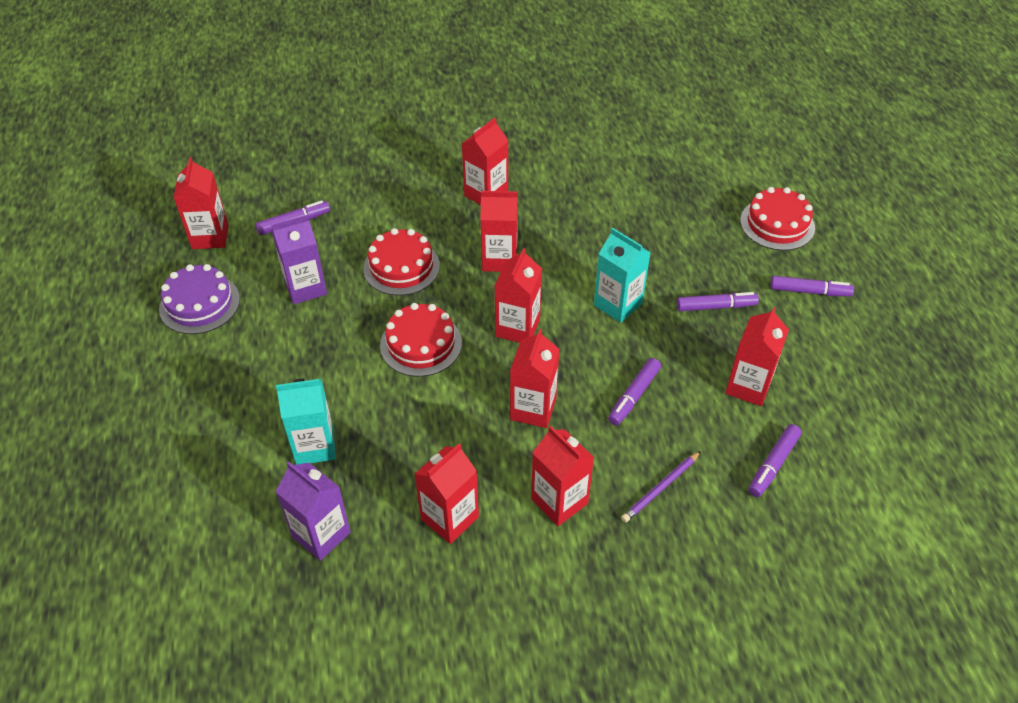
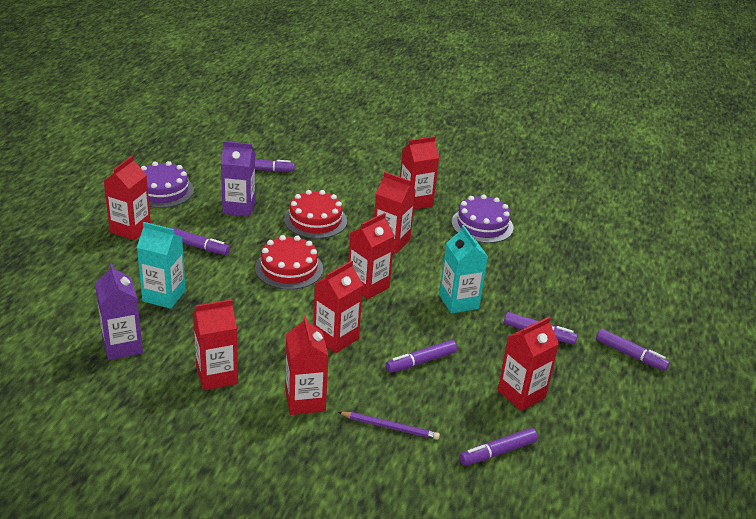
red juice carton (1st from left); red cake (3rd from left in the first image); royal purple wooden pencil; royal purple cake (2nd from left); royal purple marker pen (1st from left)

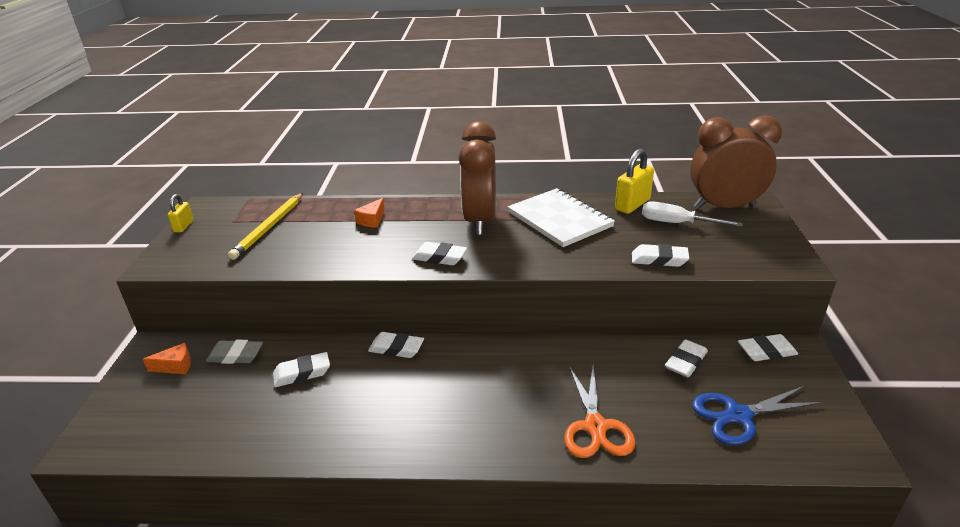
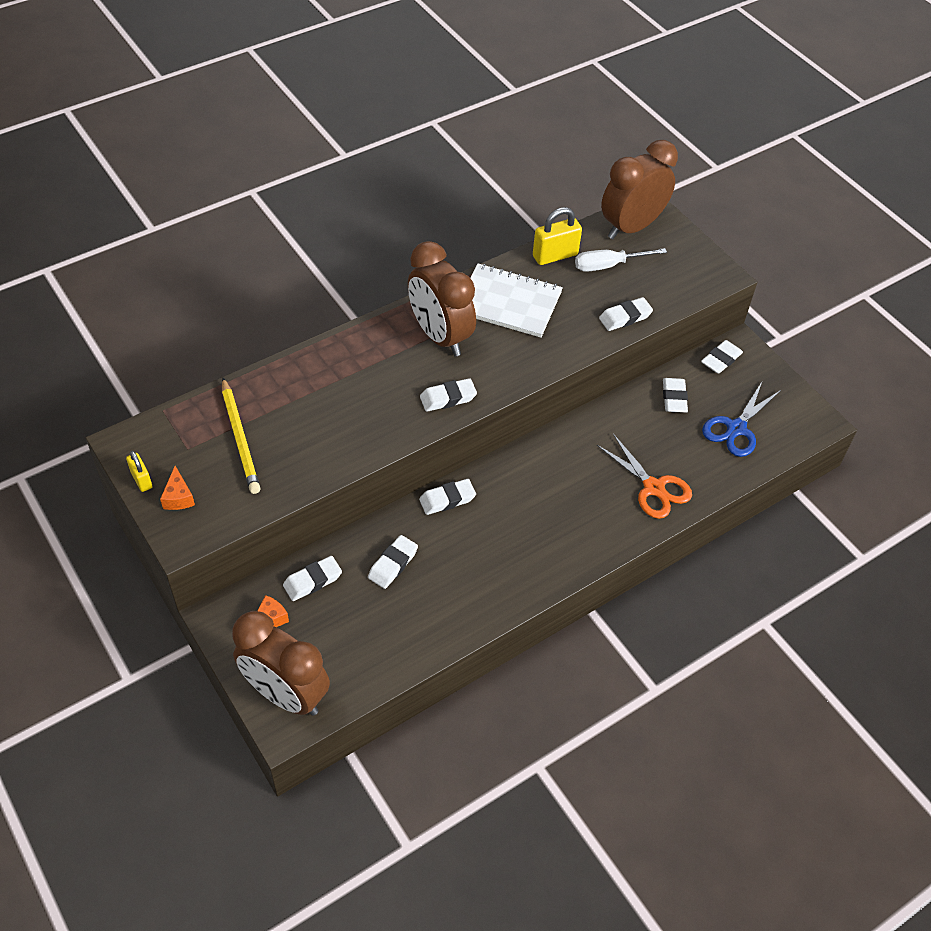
bright yellow lock (2nd from left); orange cheese (1st from left); snow-white eraser (1st from left); dark brown bedside clock (1st from left)

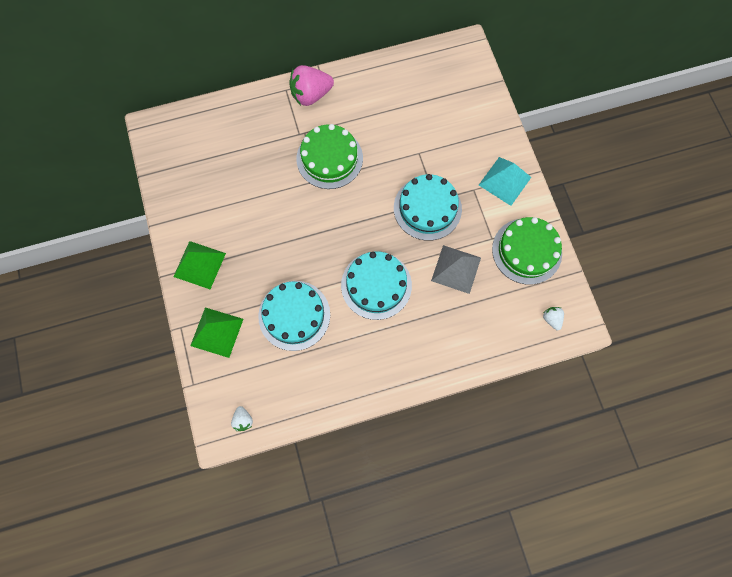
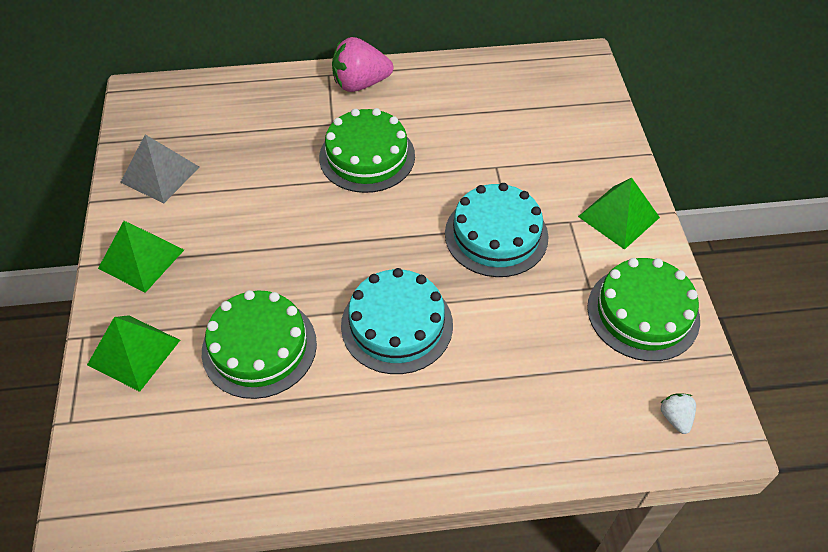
emerald pyramid shape (3rd from left); ash-grey pyramid shape; emerald cake (1st from left); snow-white berry (1st from left in the first image)

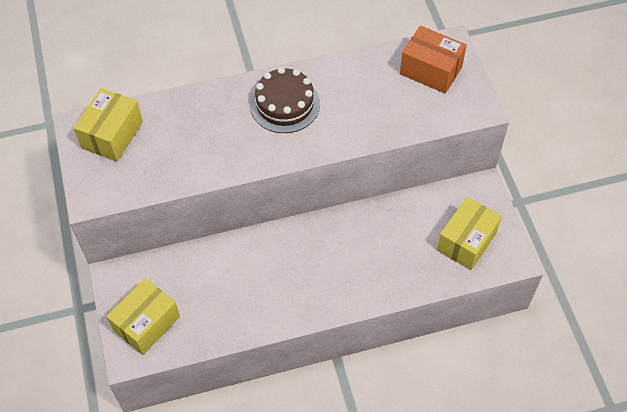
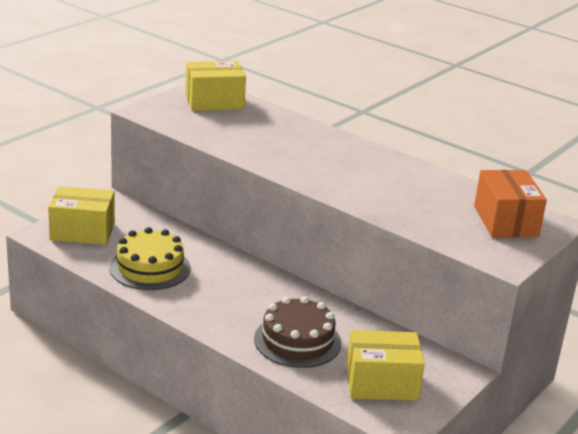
dark brown cake; bright yellow cake

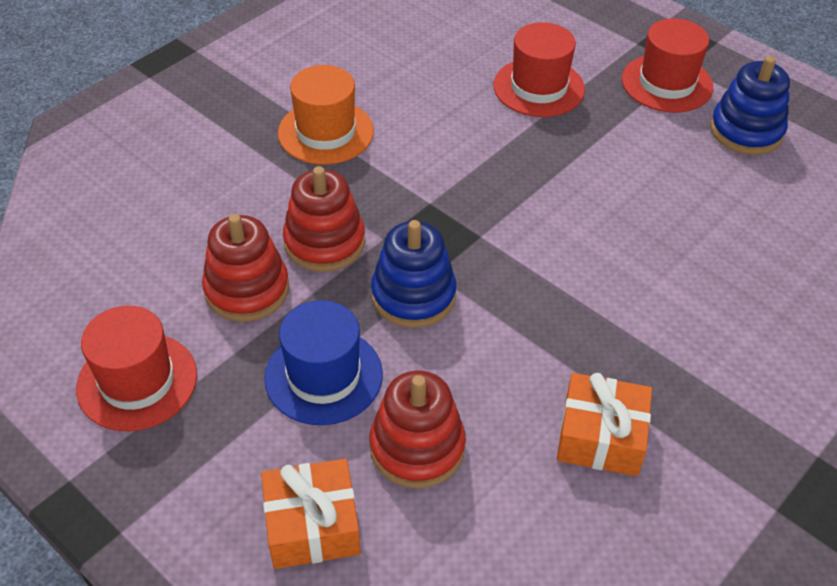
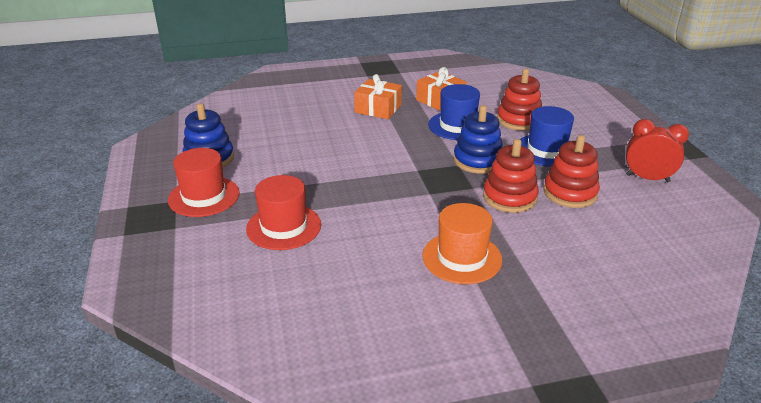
red bedside clock; orange present (1st from left); cobalt hat (1st from left)

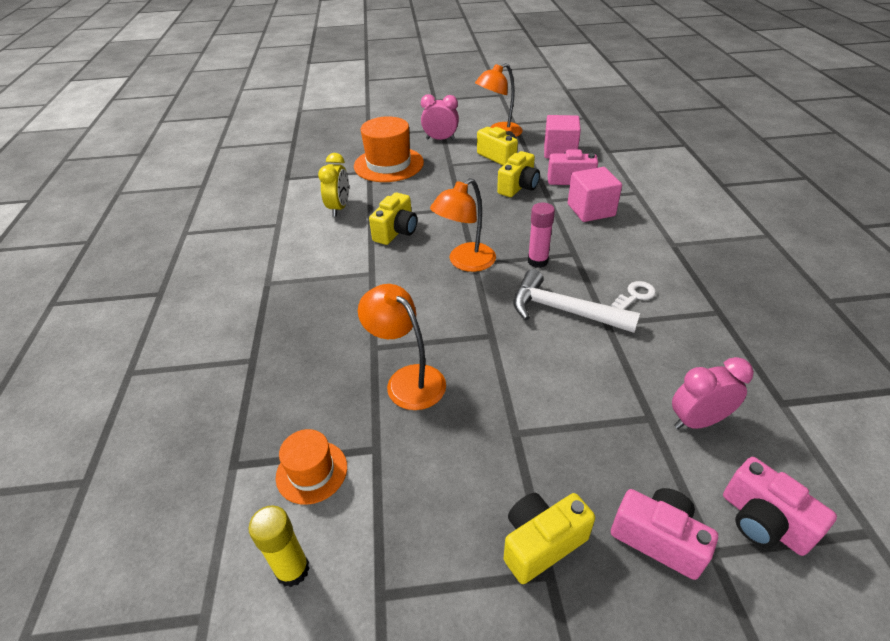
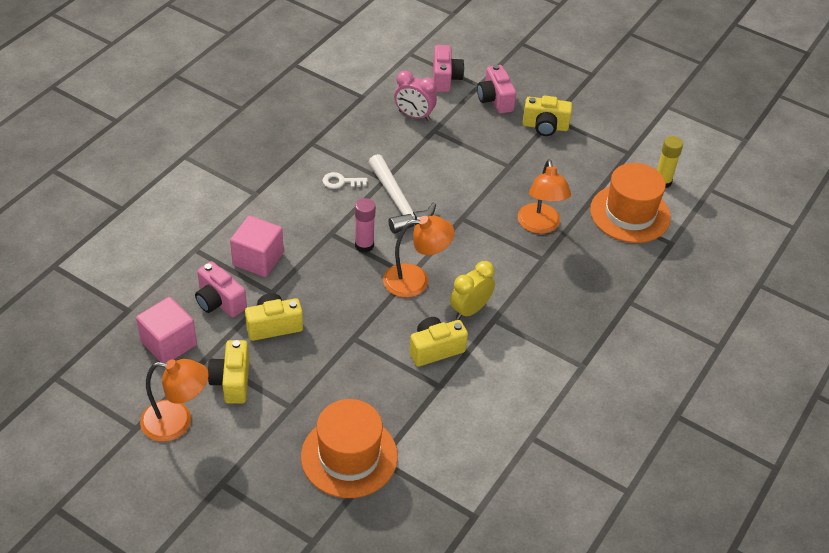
rosy bedside clock (1st from left in the first image); bright yellow bedside clock; orange hat (2nd from left)

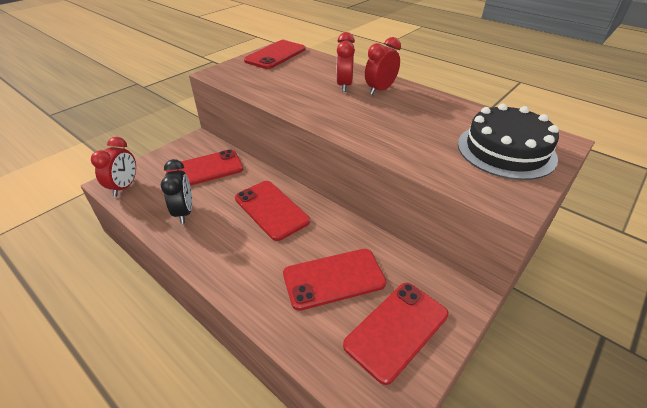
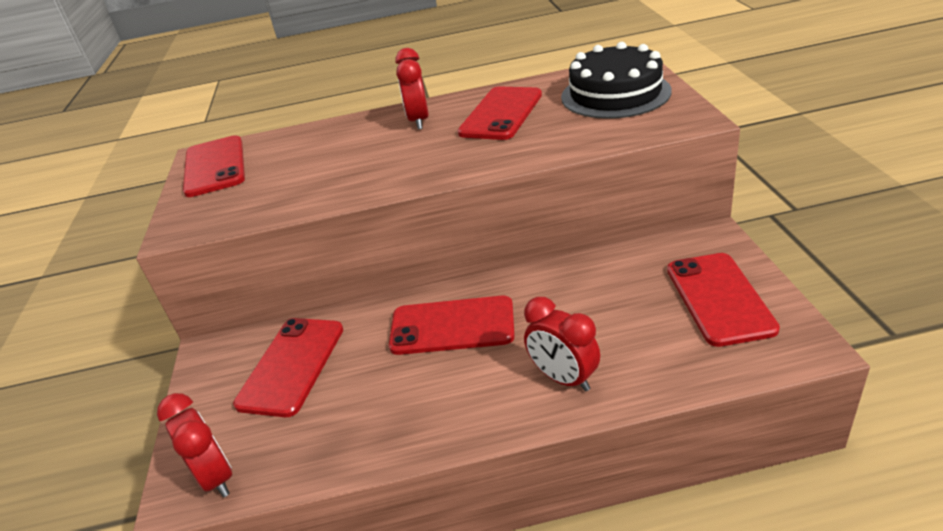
red bedside clock (3rd from left); black bedside clock; red phone (4th from left)

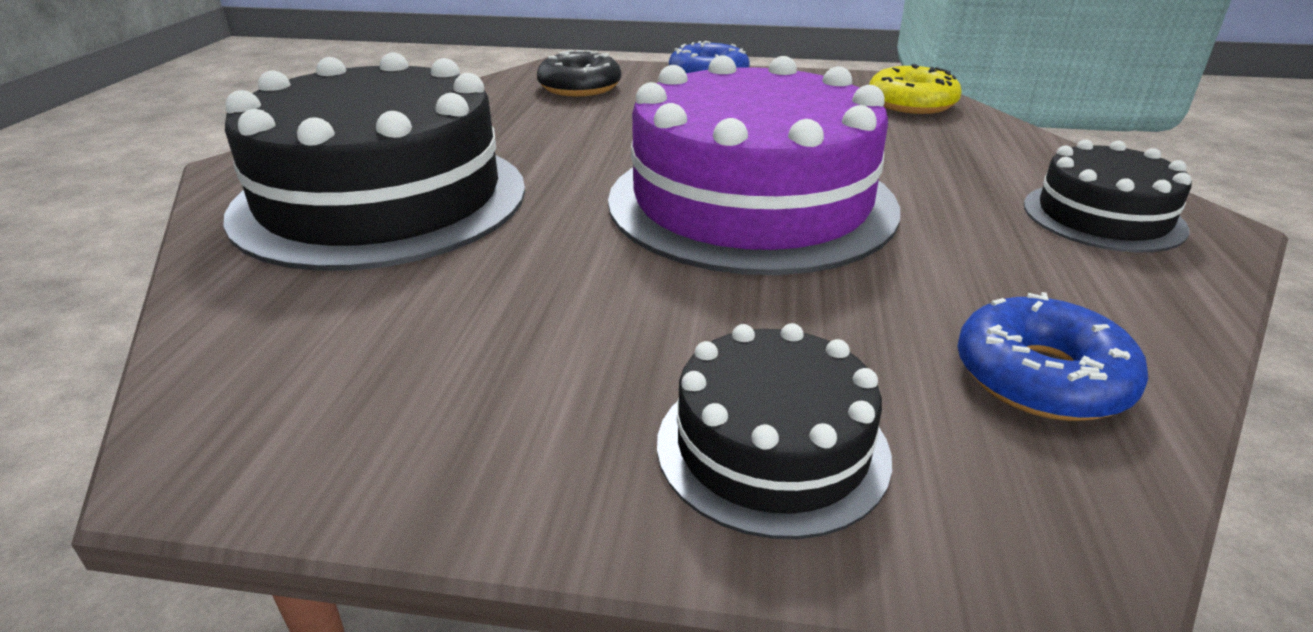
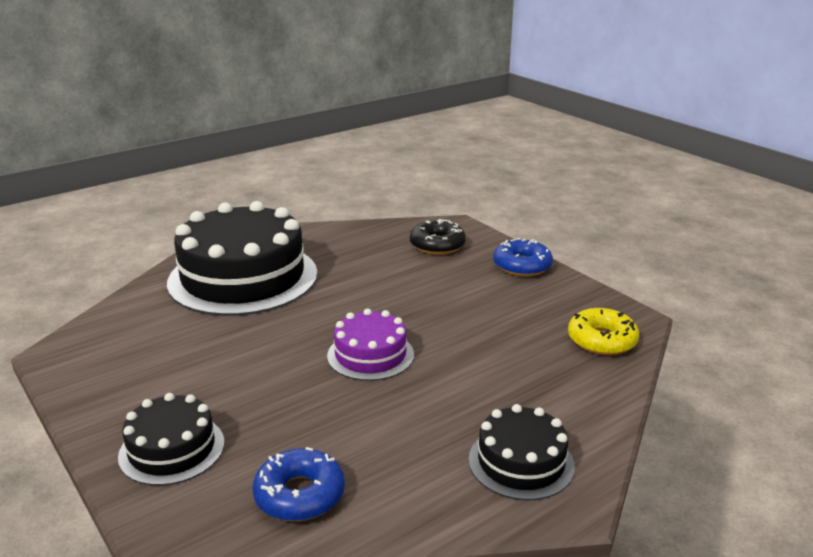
royal purple cake

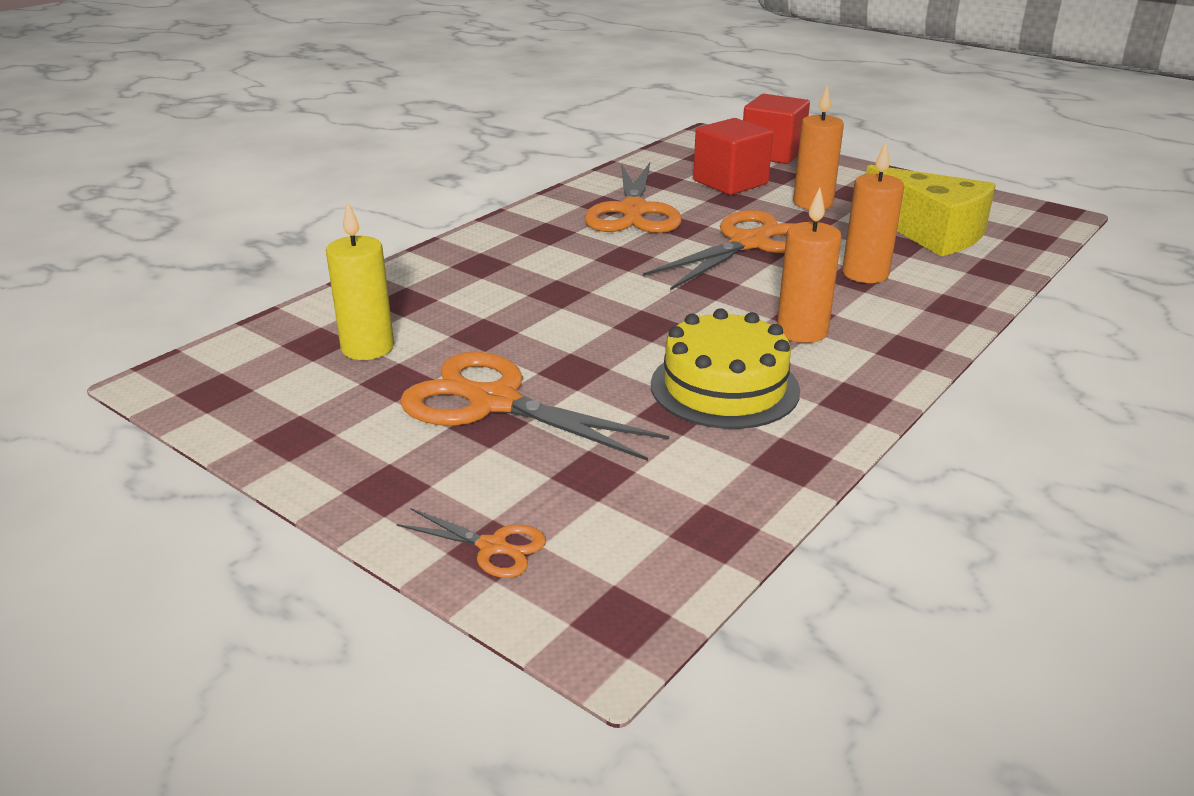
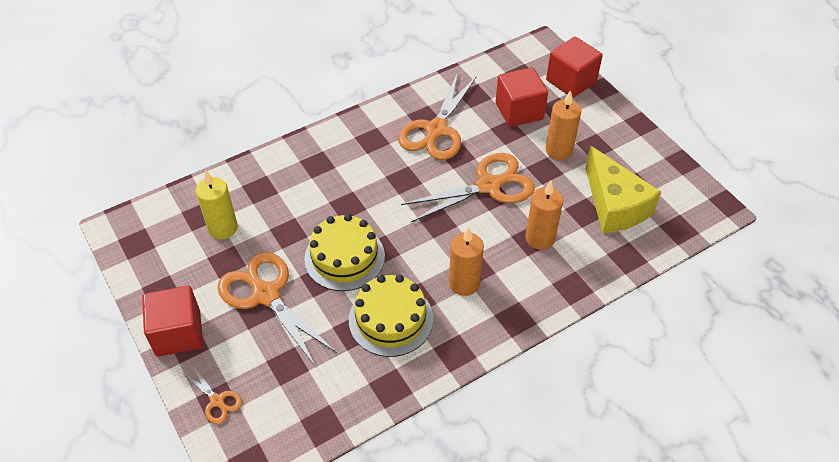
bright yellow cake (1st from left); red solid cube (1st from left)

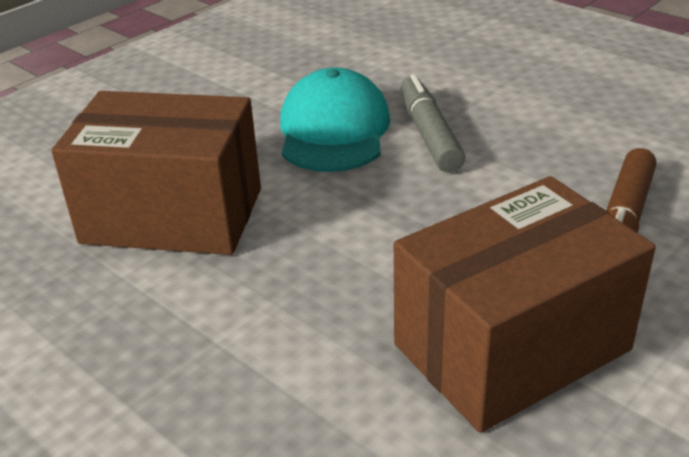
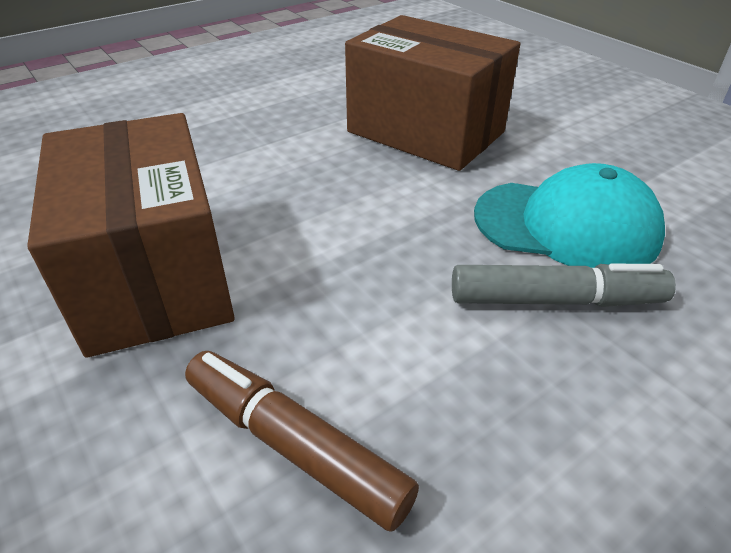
dark brown parcel (2nd from left)

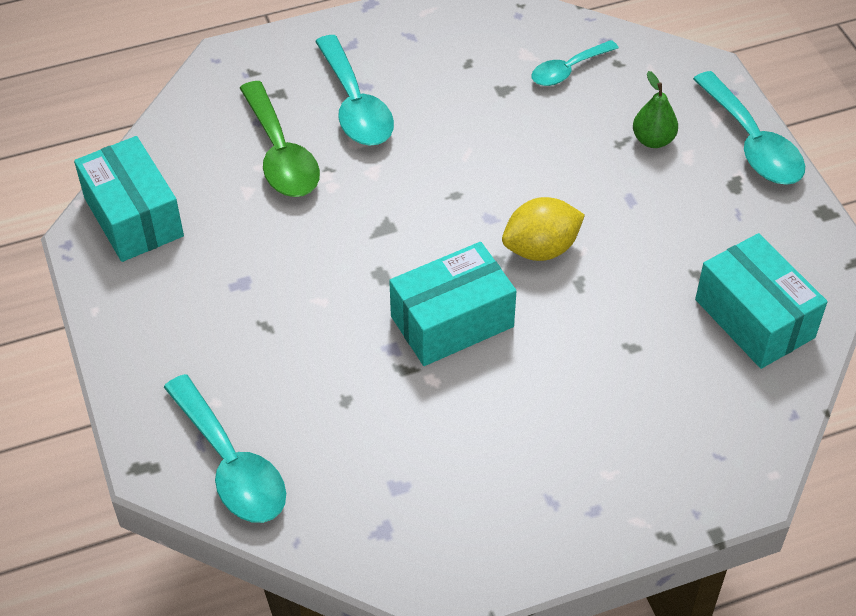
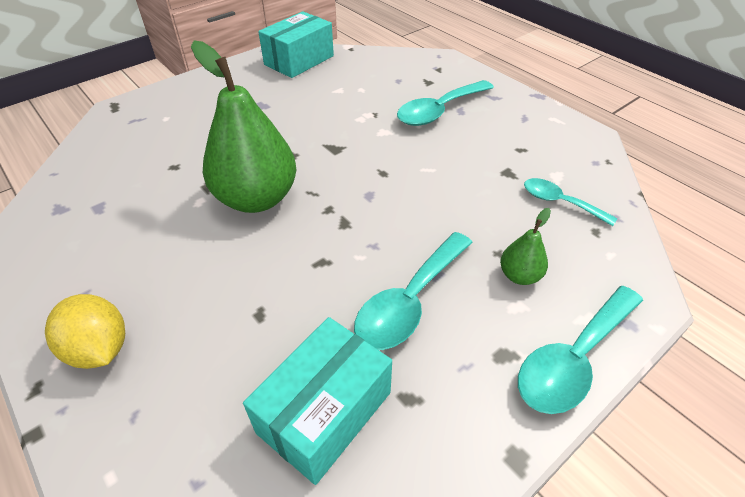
emerald tablespoon; bright yellow citrus fruit; emerald toy pear (1st from left); aqua tablespoon (1st from left)

